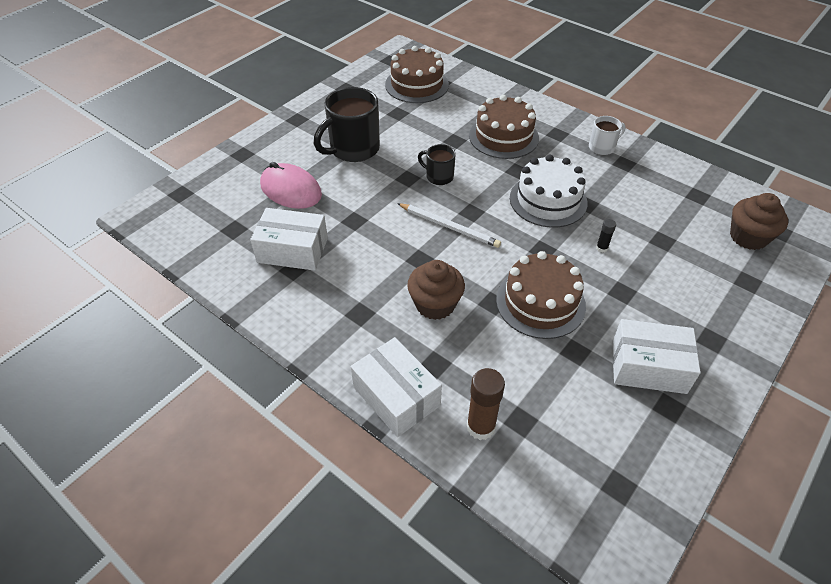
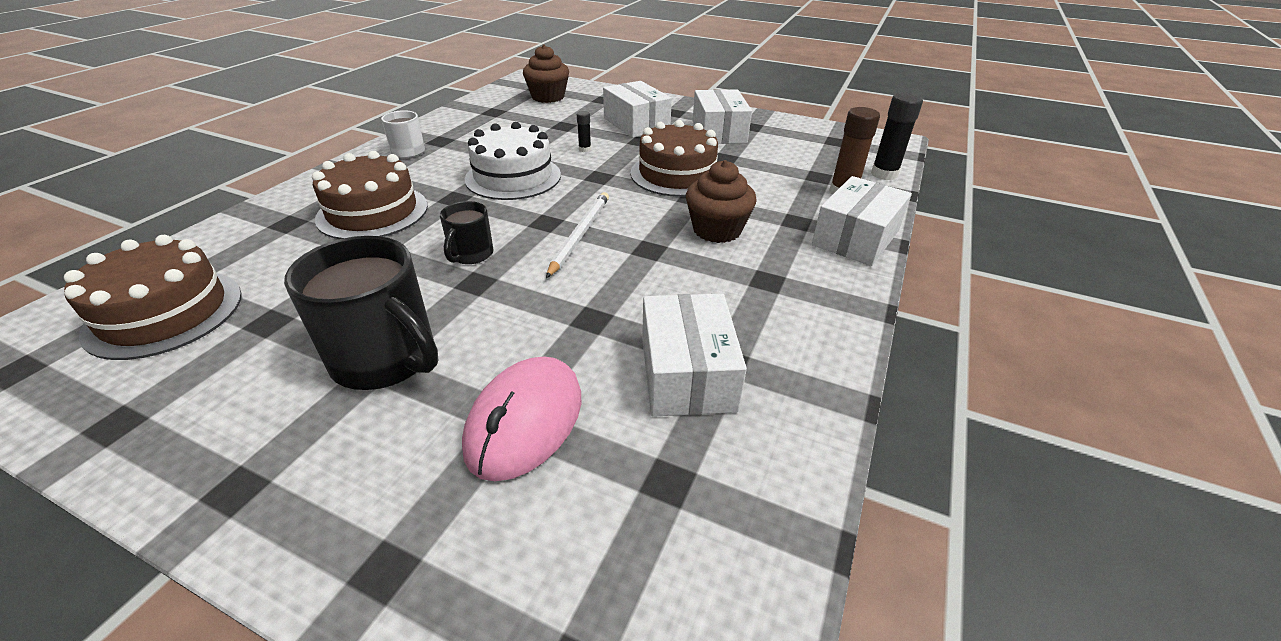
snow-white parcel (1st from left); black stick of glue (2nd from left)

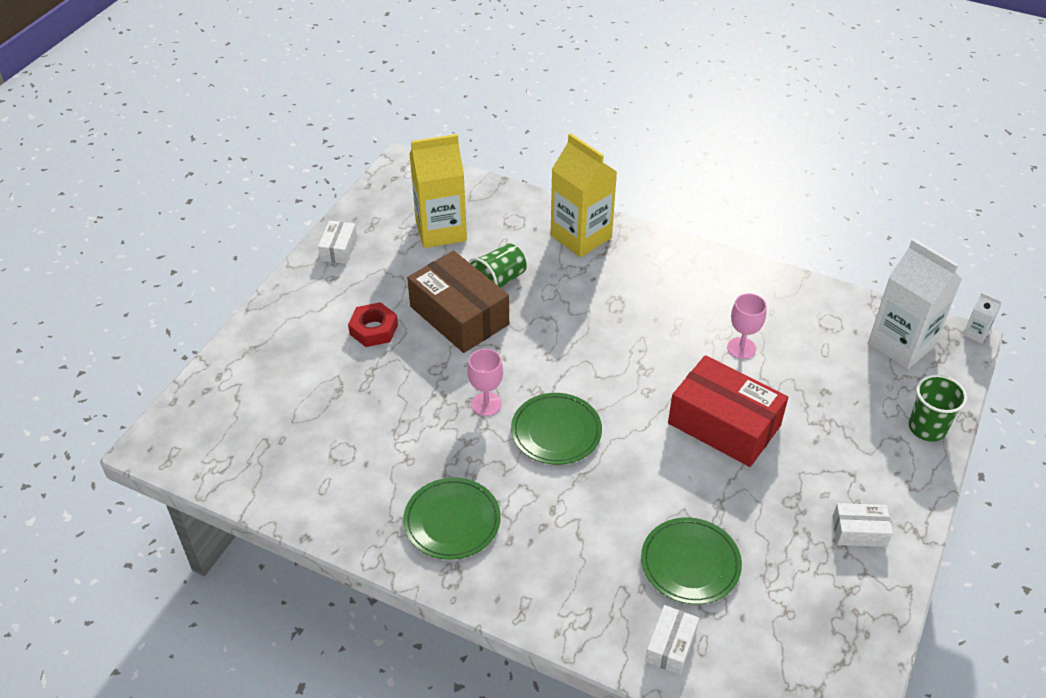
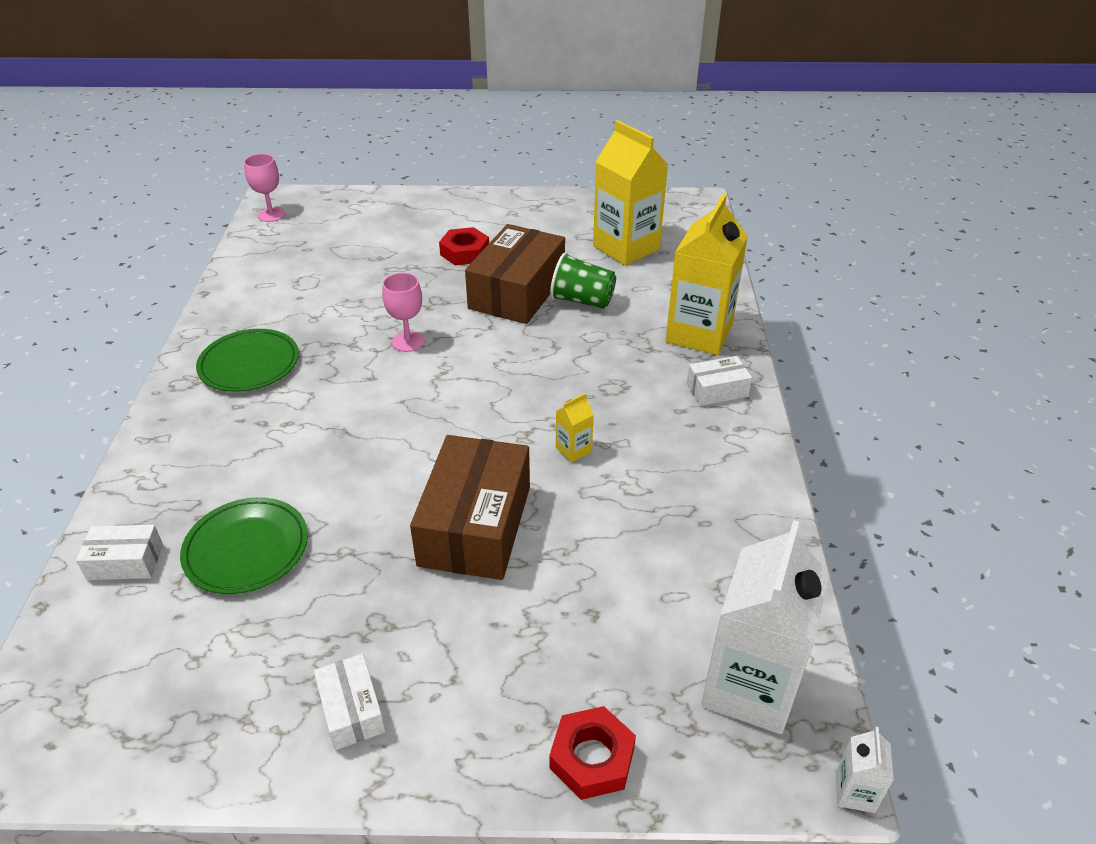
snow-white parcel (3rd from left); rosy chalice (1st from left); dark brown parcel (1st from left); red hexagon nut (2nd from left); emerald plate (2nd from left in the first image); bright yellow juice carton (1st from left)

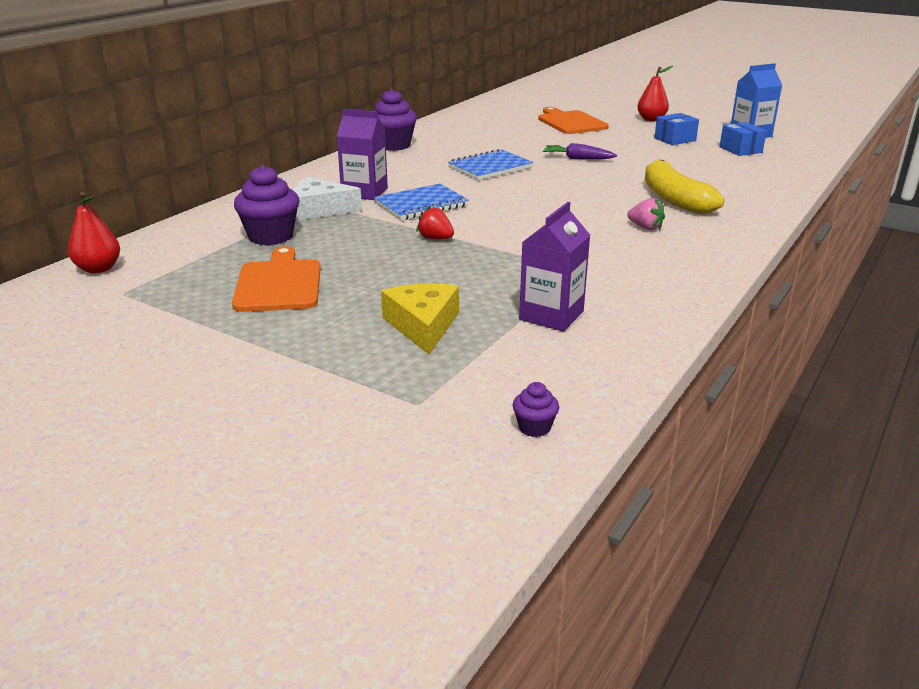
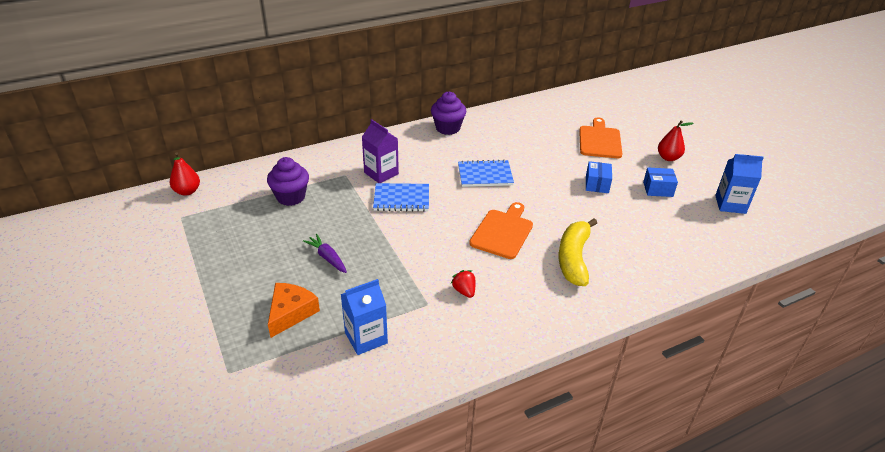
cobalt parcel (1st from left); royal purple root vegetable; snow-white cheese; rosy berry; cobalt juice carton (1st from left); red berry; orange chopping board (1st from left); orange cheese; royal purple fairy cake (3rd from left in the first image)

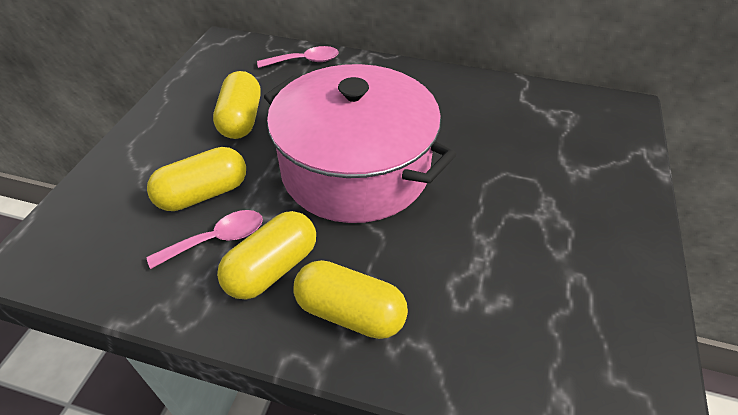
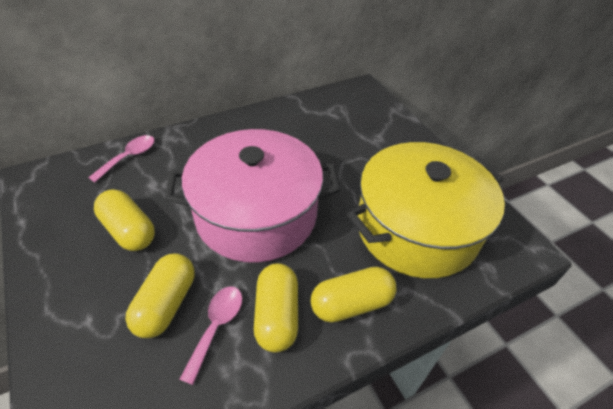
bright yellow stockpot

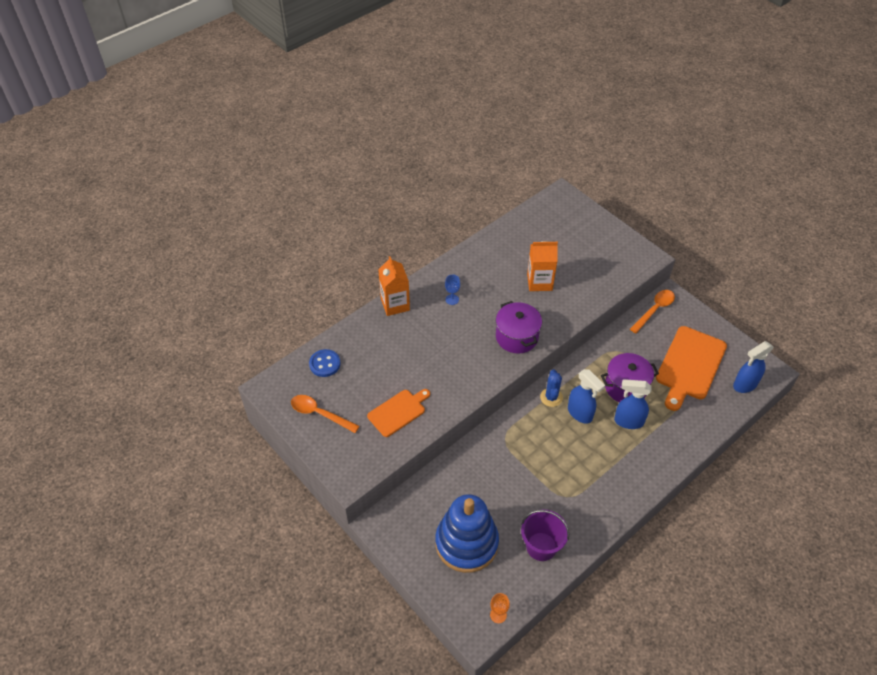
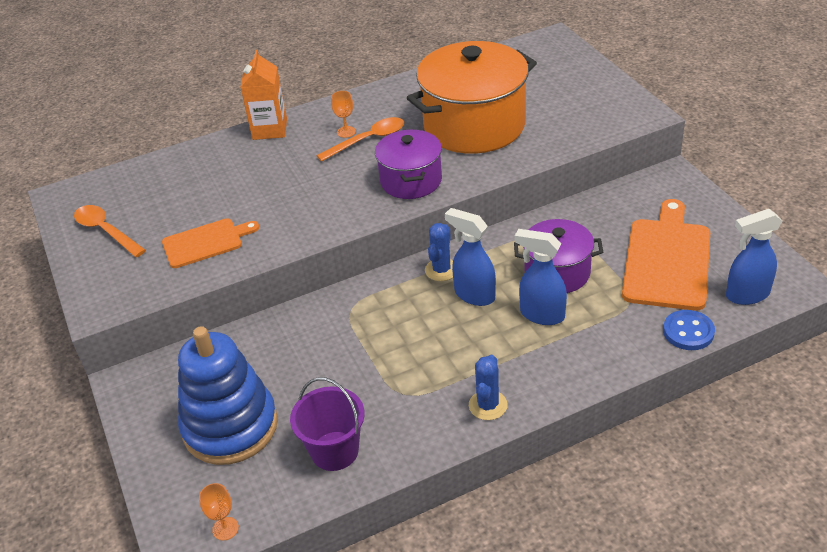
orange stockpot; orange chalice (2nd from left); orange tablespoon (2nd from left); orange chopping board (2nd from left); cobalt shirt button; cobalt spray cleaner (1st from left); cobalt prickly plant (2nd from left)

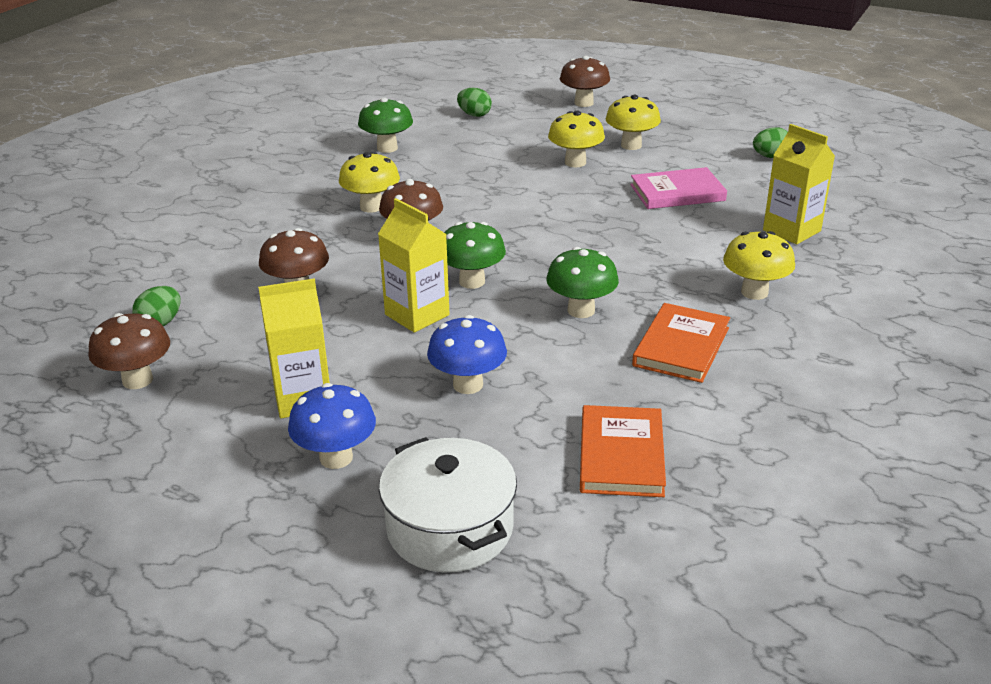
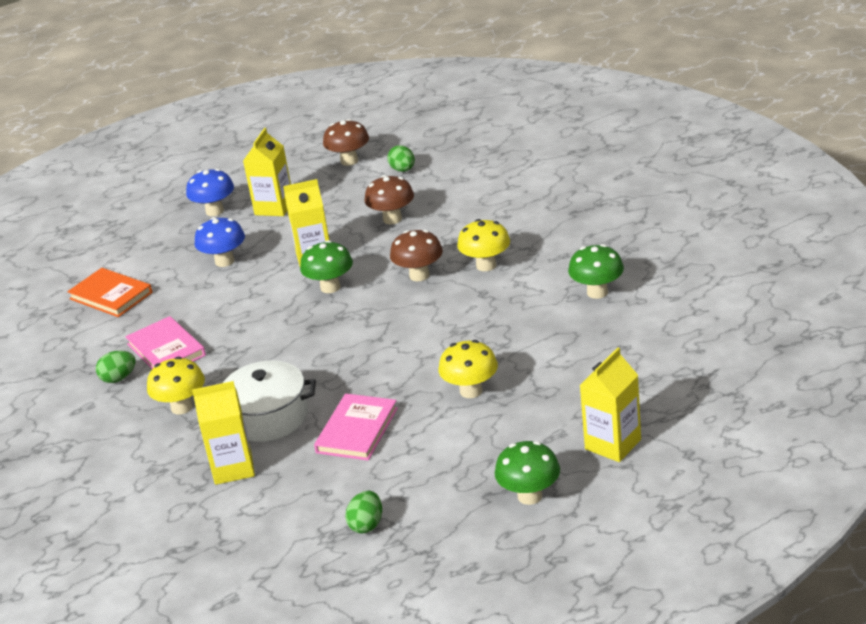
bright yellow juice carton (4th from left); emerald toy egg (1st from left); bright yellow mushroom (3rd from left in the first image); emerald mushroom (2nd from left); rosy hardback (1st from left); snow-white stockpot

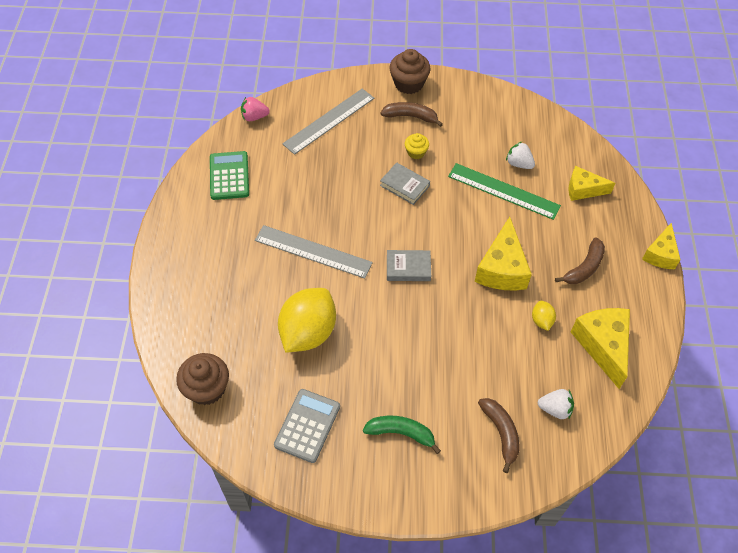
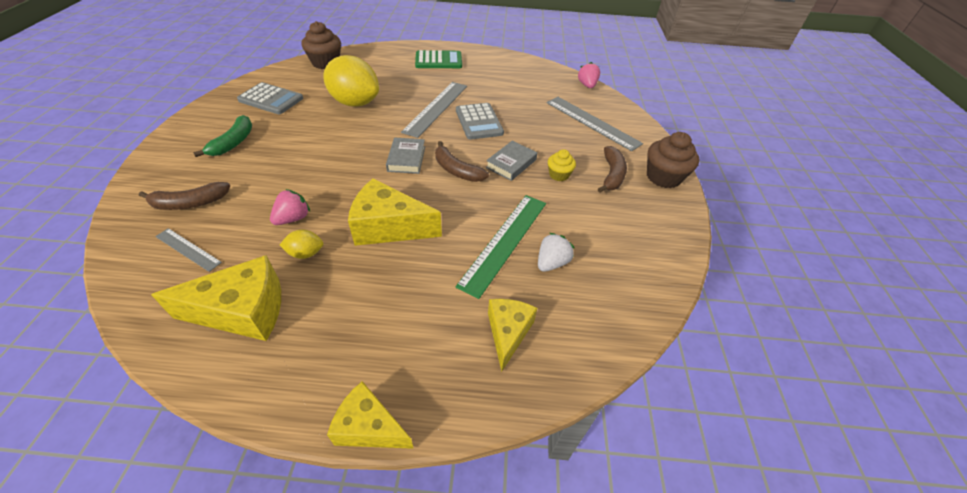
emerald calculator; dark brown toy banana (2nd from left); ash-grey measuring stick (1st from left); ash-grey calculator (2nd from left); rosy berry (1st from left)

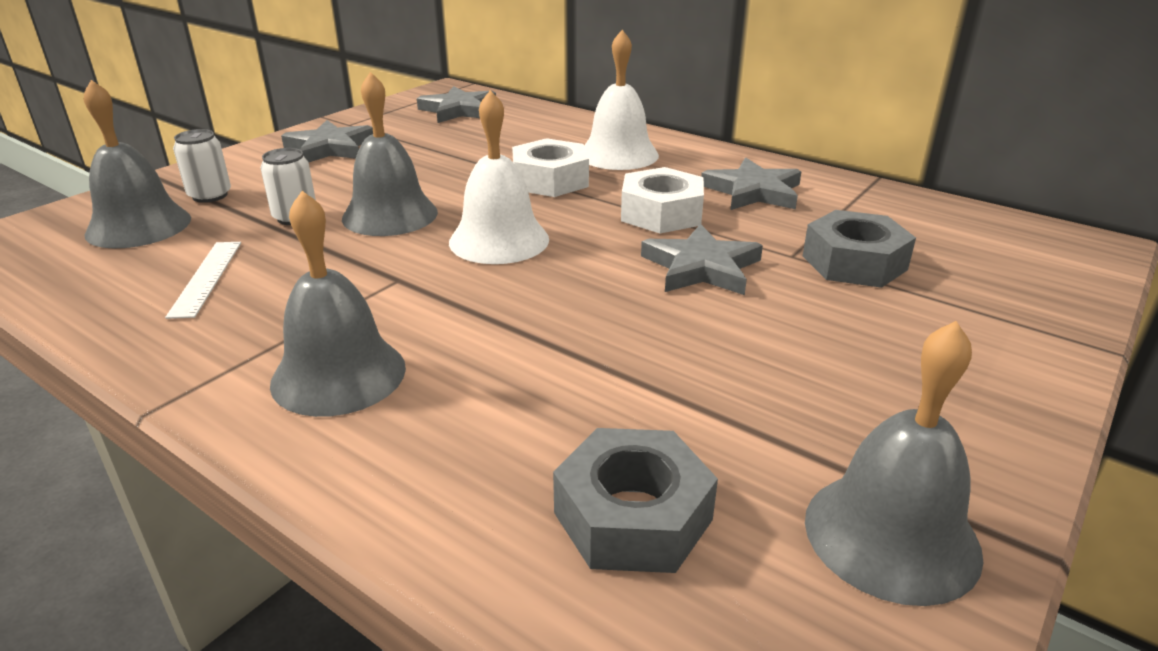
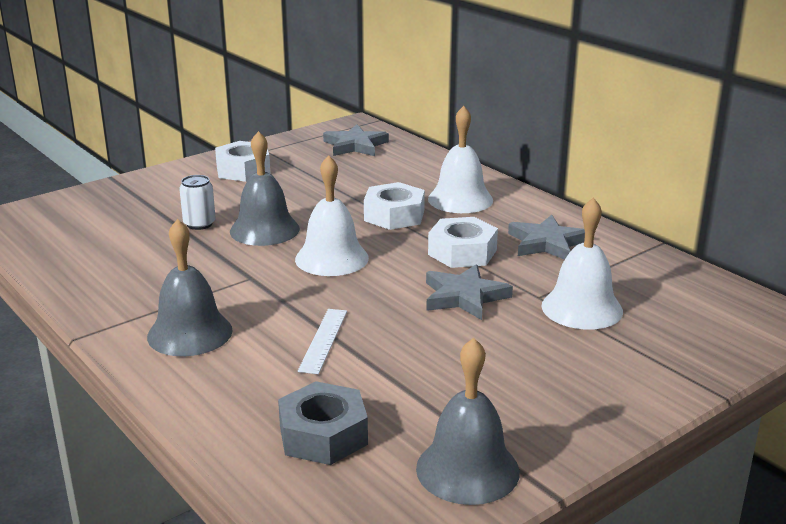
ash-grey bell (1st from left in the first image); snow-white hexagon nut (1st from left); snow-white tin (1st from left in the first image); snow-white bell (3rd from left); snow-white measuring stick

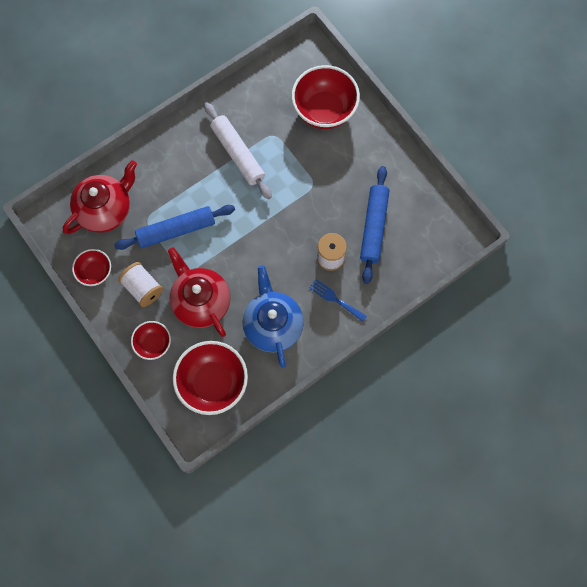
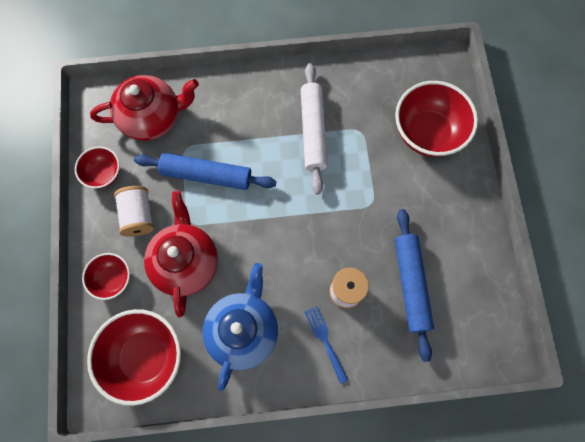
cobalt rolling pin (2nd from left)

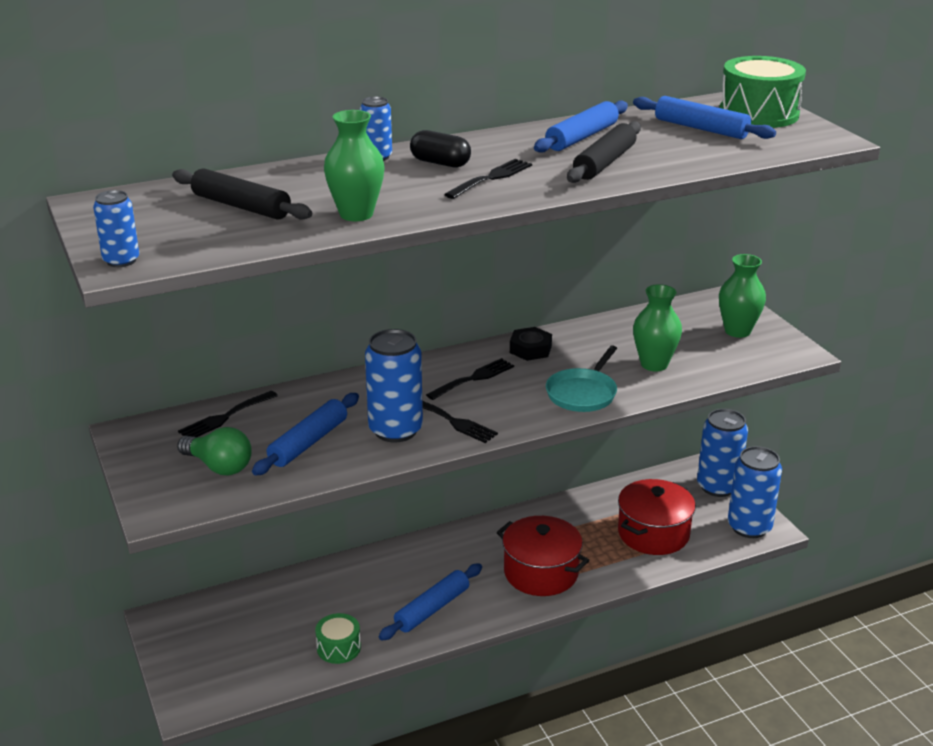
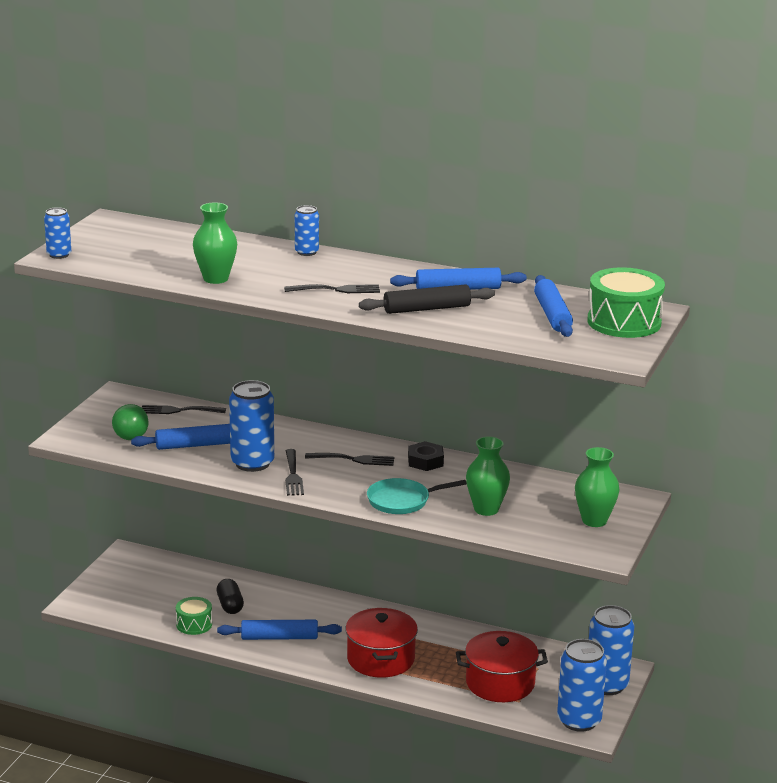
black pill shape; black rolling pin (1st from left in the first image)

